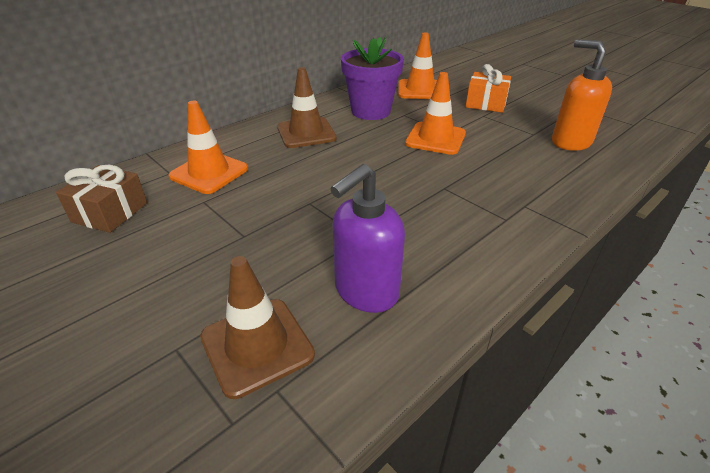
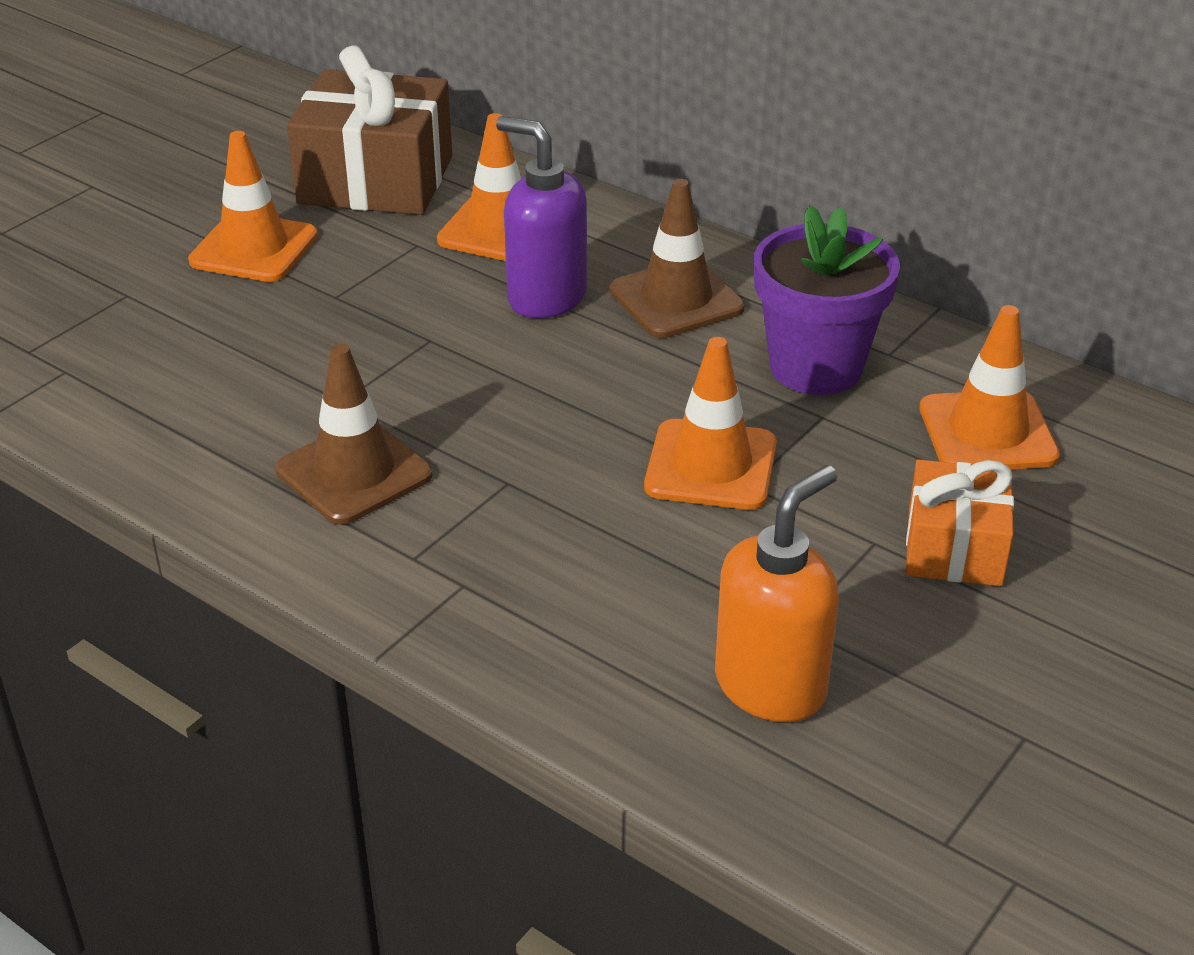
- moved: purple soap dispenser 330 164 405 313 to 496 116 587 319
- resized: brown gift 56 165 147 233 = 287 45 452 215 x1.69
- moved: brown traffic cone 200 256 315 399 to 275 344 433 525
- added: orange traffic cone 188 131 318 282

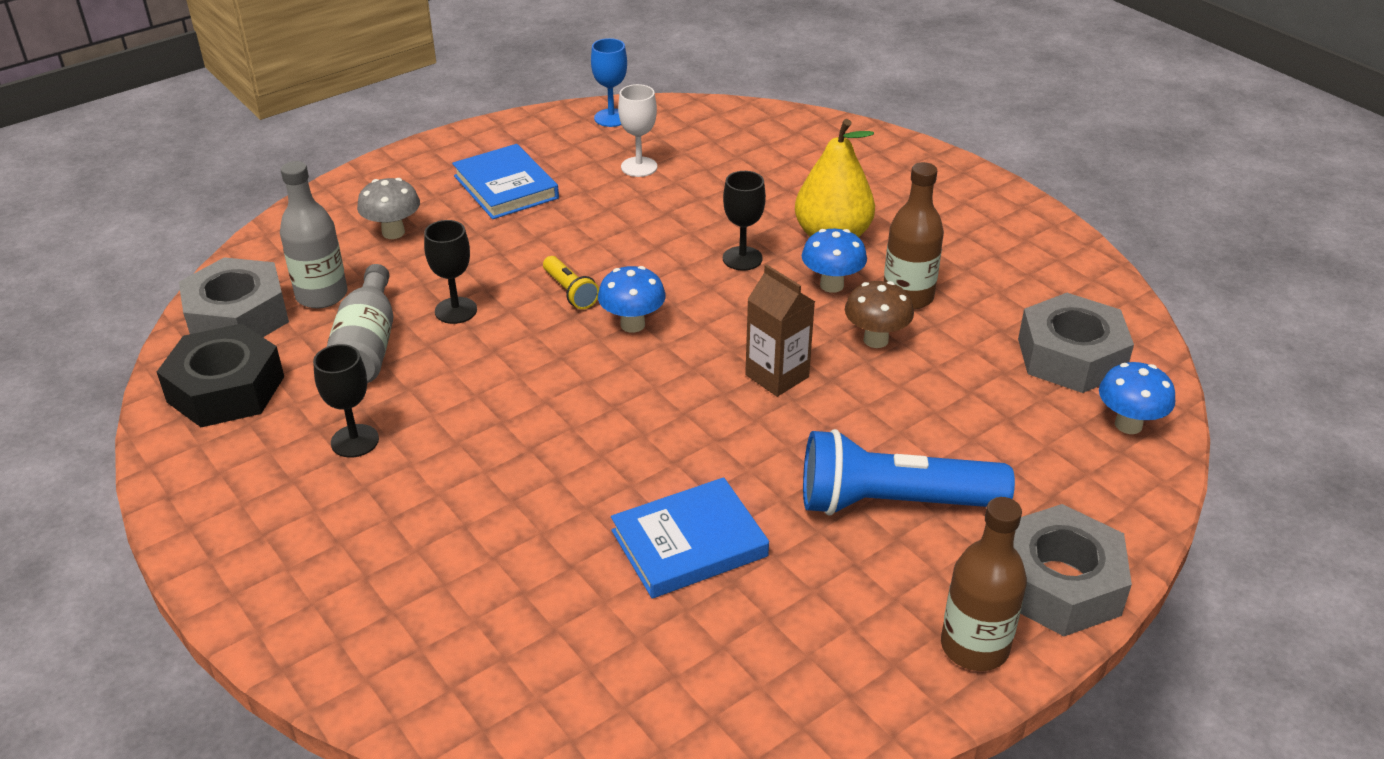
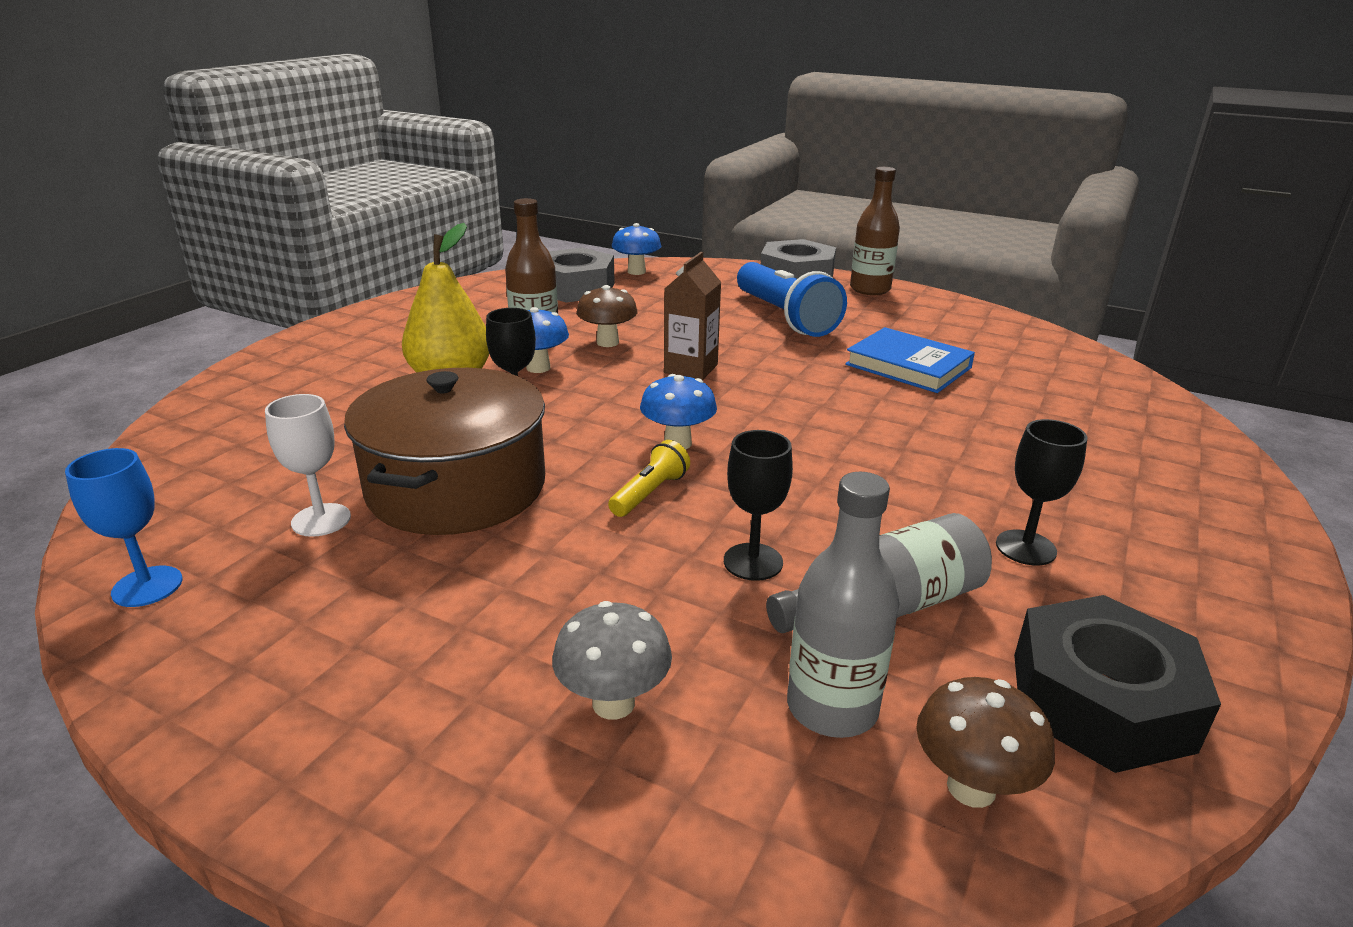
- removed: blue book 452 144 559 219
- replaced: grey nut 179 257 289 337 to brown mushroom 916 677 1055 808
- added: brown pot 344 368 545 535

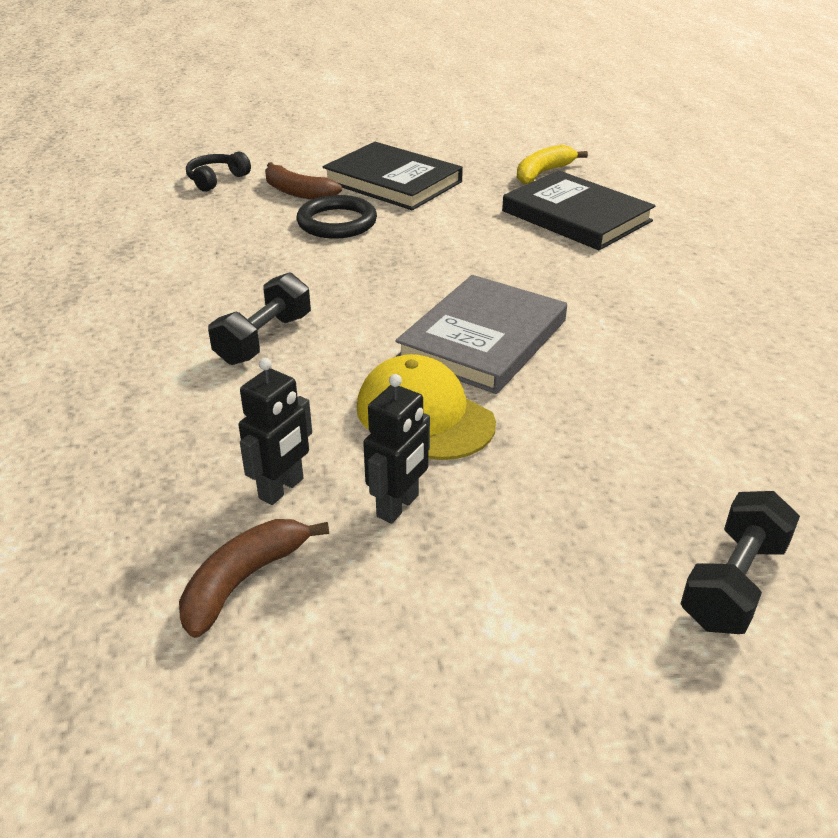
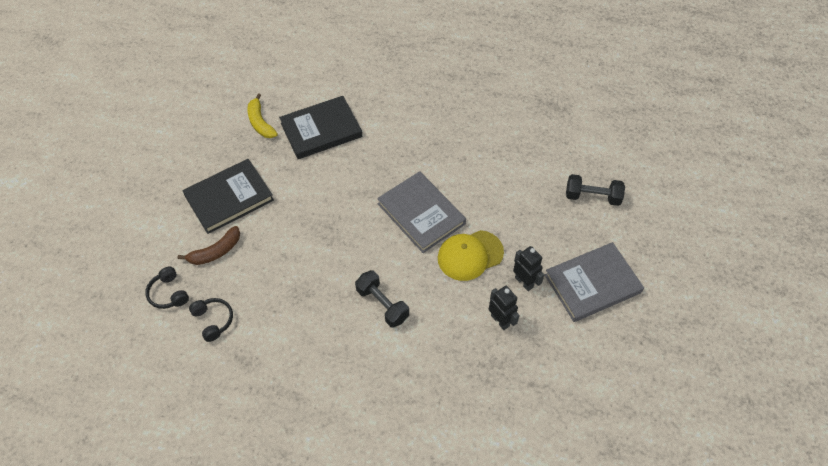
- removed: black ring 297 195 377 239
- turned: black dumbbell 680 491 800 634 = 566 174 625 206 45 degrees counterclockwise
- removed: brown banana 179 519 329 638
- added: grey book 545 242 644 322
- added: black headphones 189 298 233 342

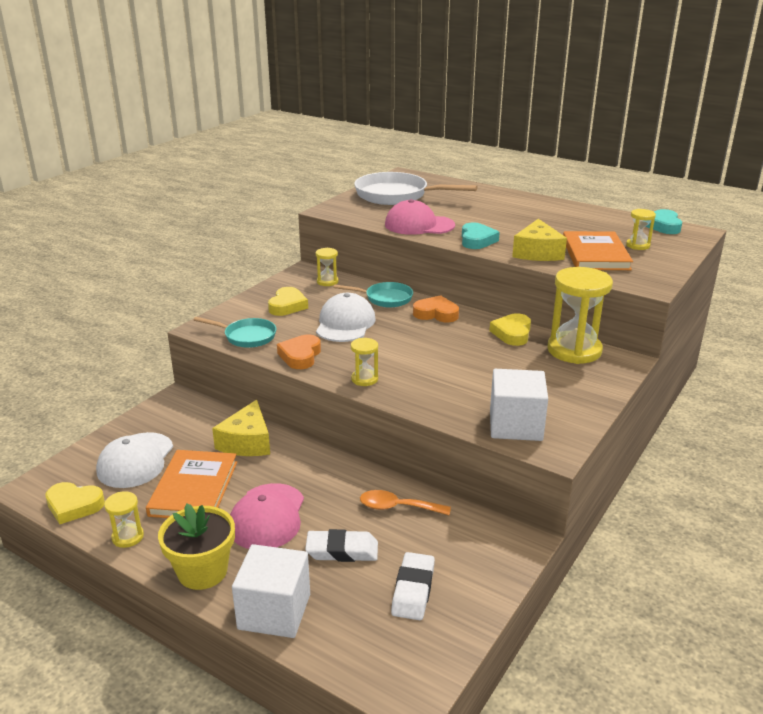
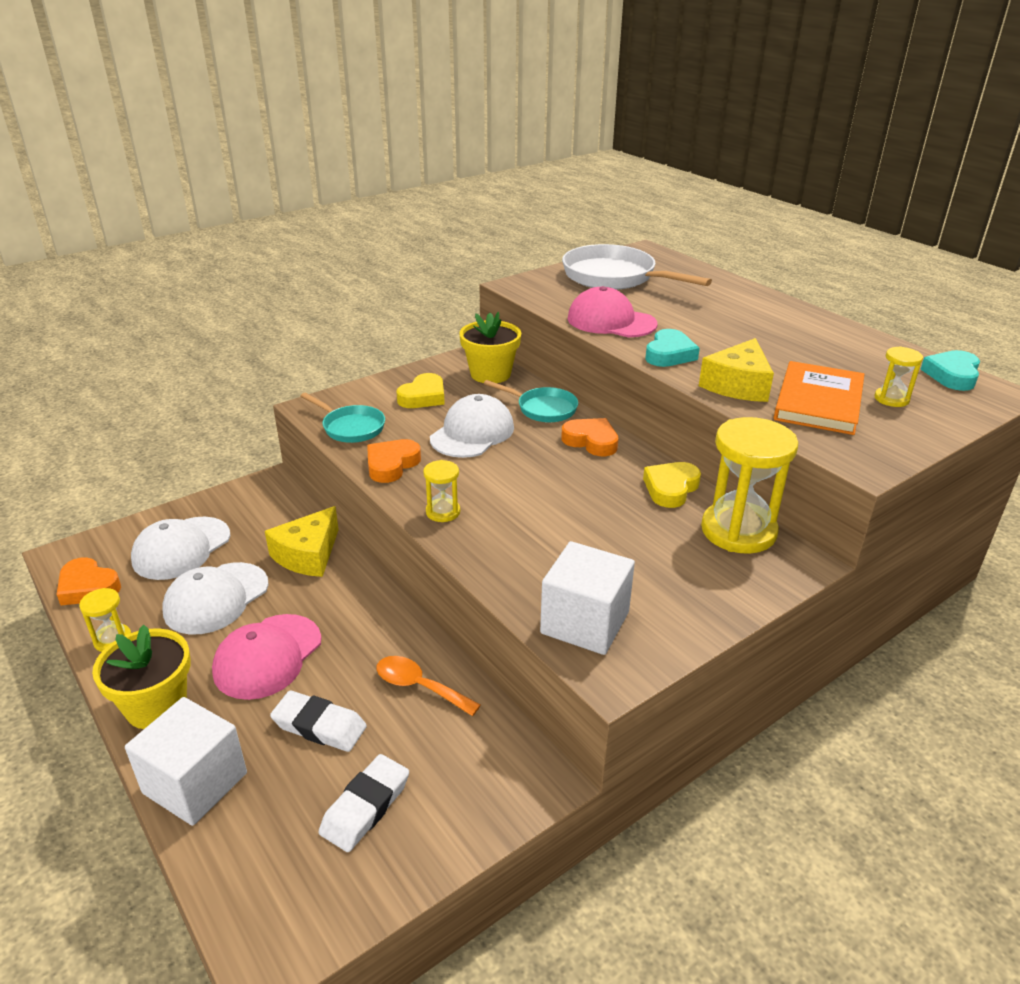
- replaced: yellow hourglass 316 248 339 286 to yellow flower pot 459 312 521 383
- replaced: orange book 146 450 237 518 to white cap 162 562 268 634
- recoloured: yellow heart 45 482 105 524 to orange heart 57 557 121 605

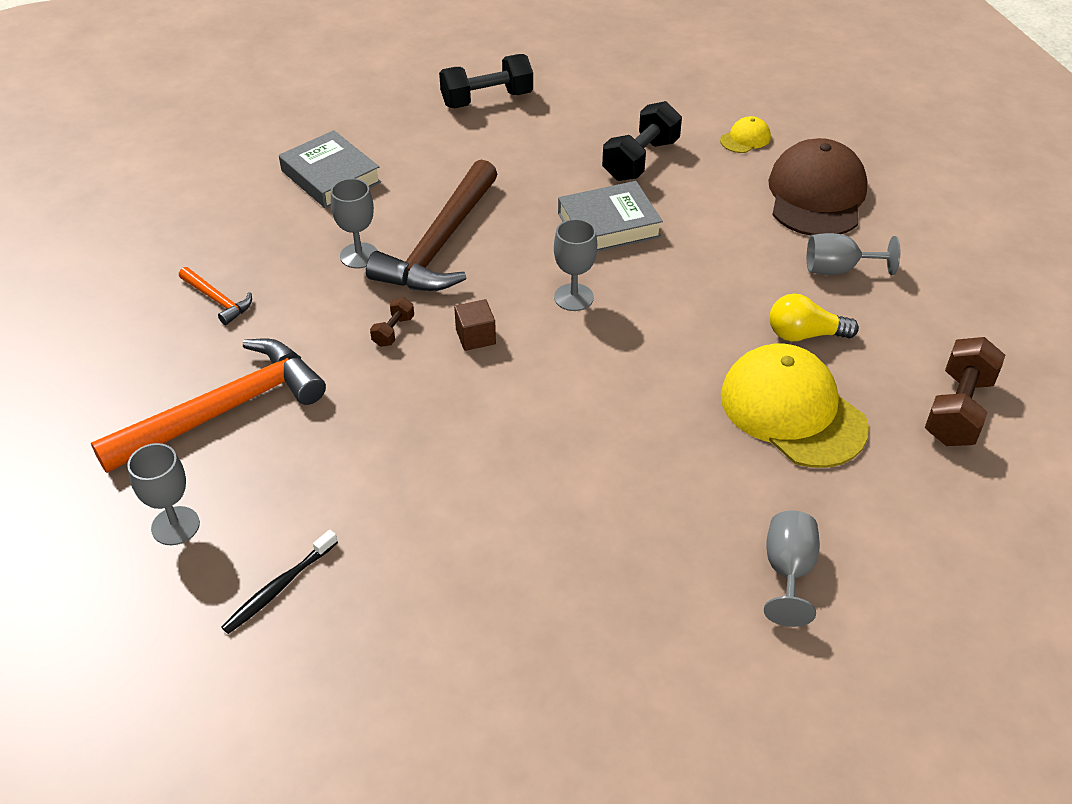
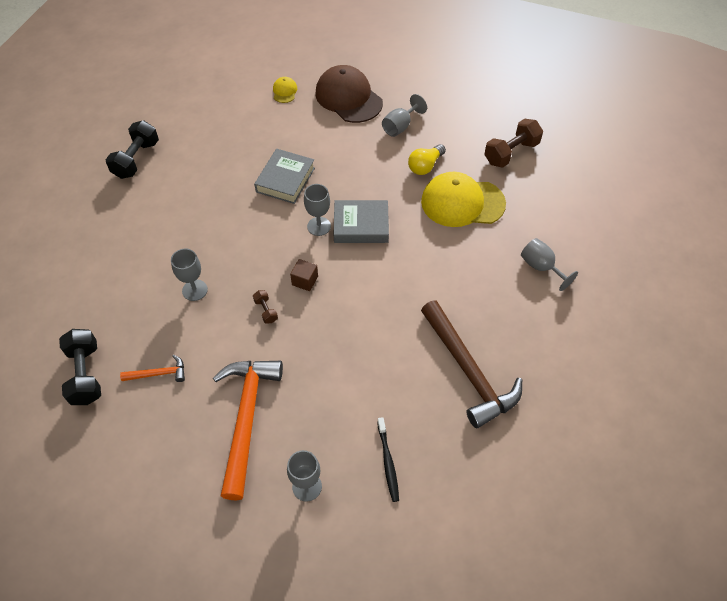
- moved: black dumbbell 602 101 682 181 to 59 329 101 405
- moved: grey book 279 130 381 209 to 334 200 389 243
- moved: brown hammer 366 159 498 291 to 421 300 522 428
- turned: brown dumbbell 925 337 1005 446 = 484 119 543 168 75 degrees clockwise

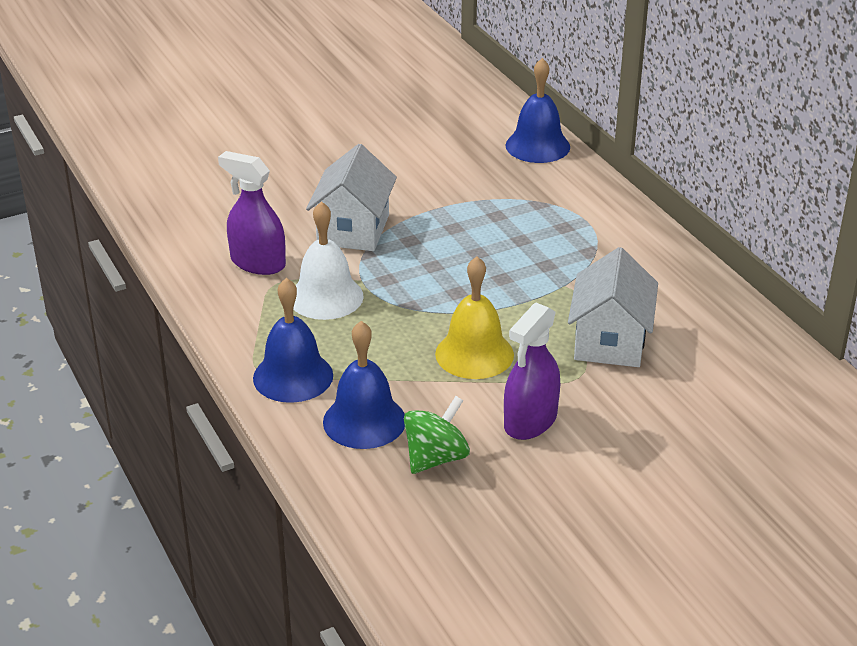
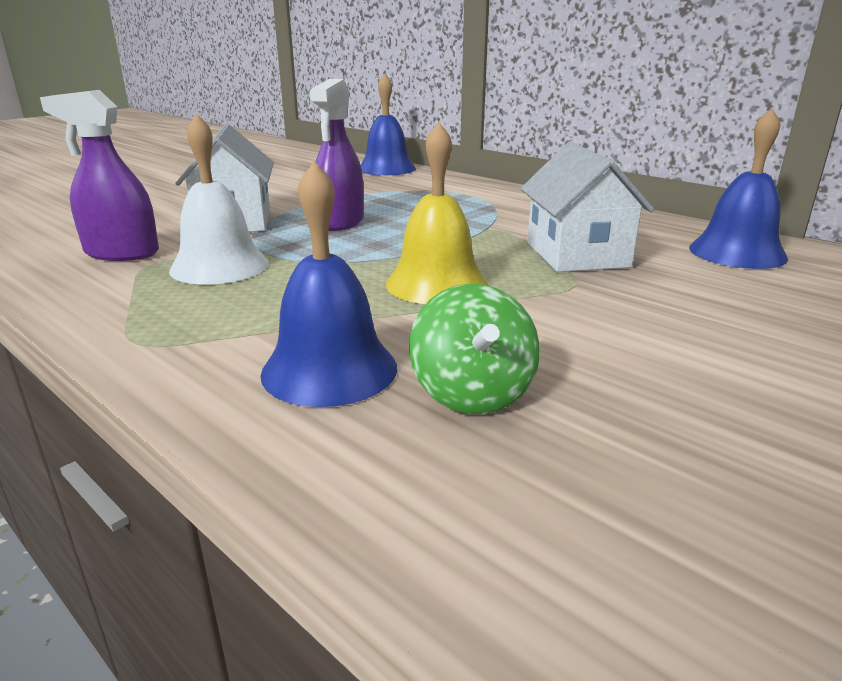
- moved: blue bell 253 278 333 403 to 689 108 788 269
- moved: purple spray bottle 504 303 560 440 to 310 79 364 231
- turned: green spinning top 404 396 470 474 = 409 284 540 414 150 degrees clockwise

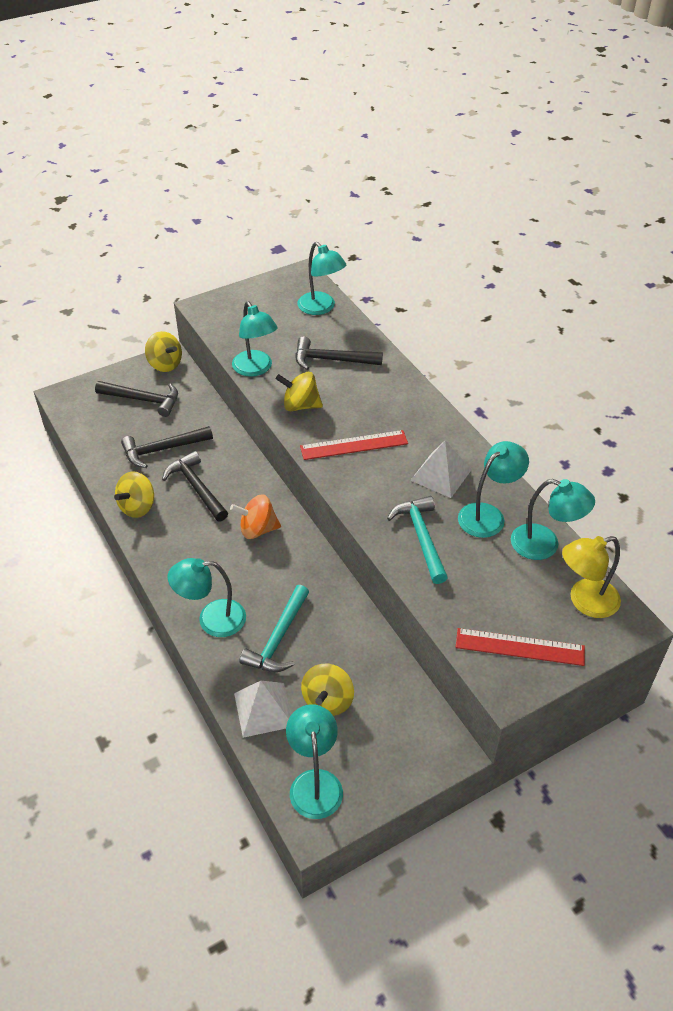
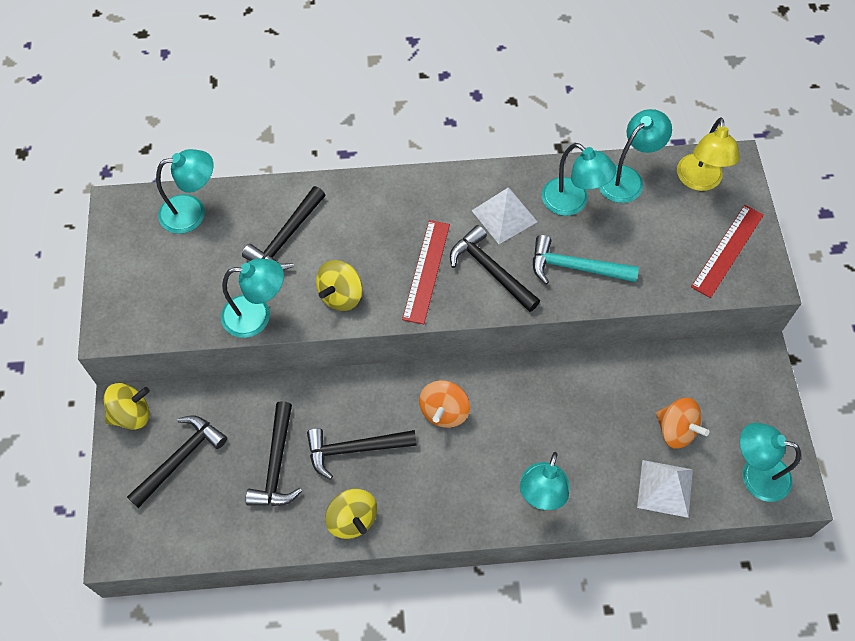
- turned: turquoise lamp 458 441 529 538 = 542 143 617 216 150 degrees clockwise
- removed: turquoise hammer 239 585 309 672
- recoloured: yellow spinning top 301 664 354 716 to orange spinning top 656 398 709 449
- added: black hammer 450 225 540 312

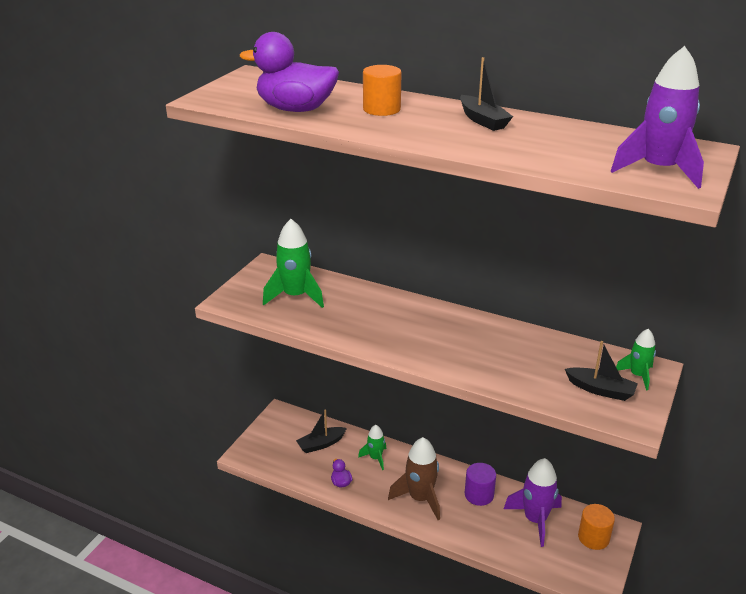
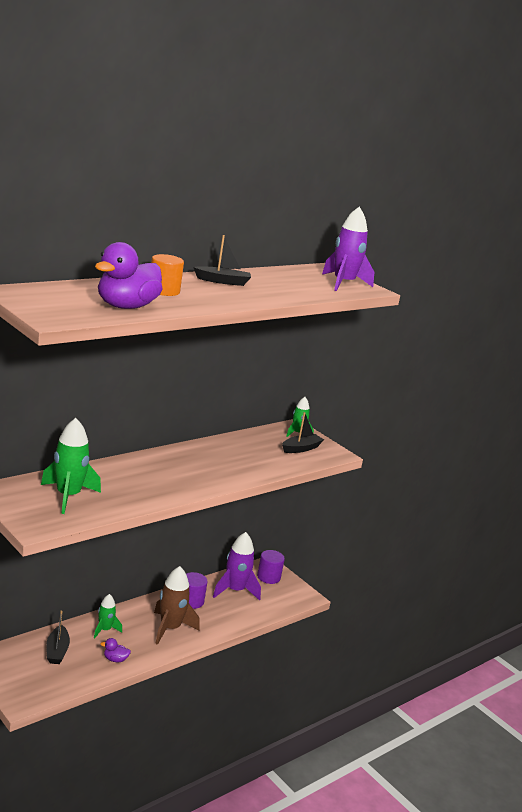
- recoloured: orange cylinder 578 504 615 550 to purple cylinder 257 550 285 584

